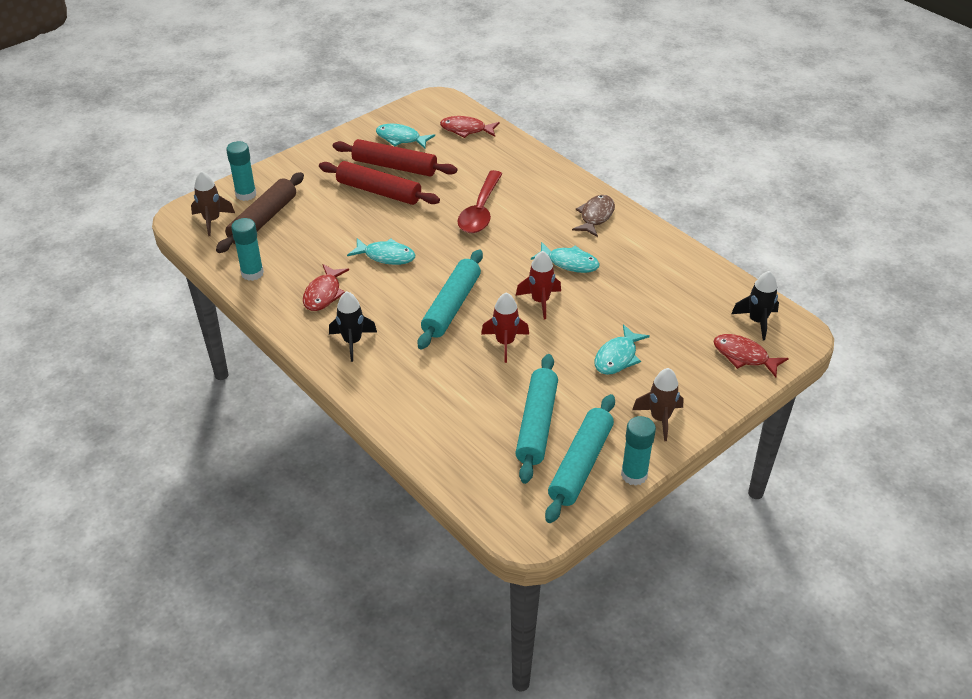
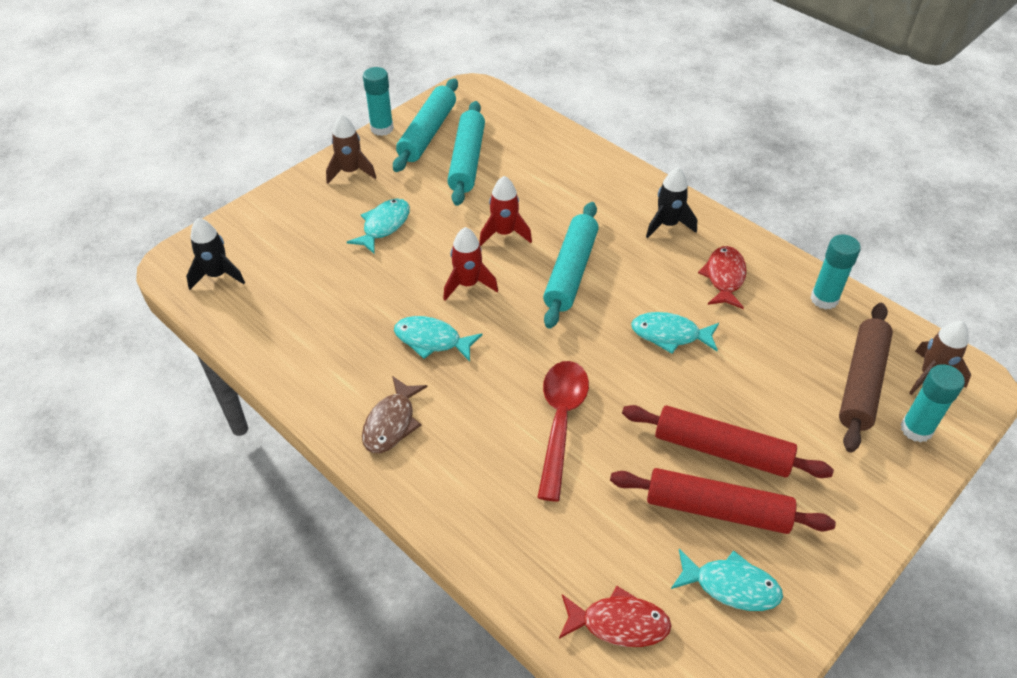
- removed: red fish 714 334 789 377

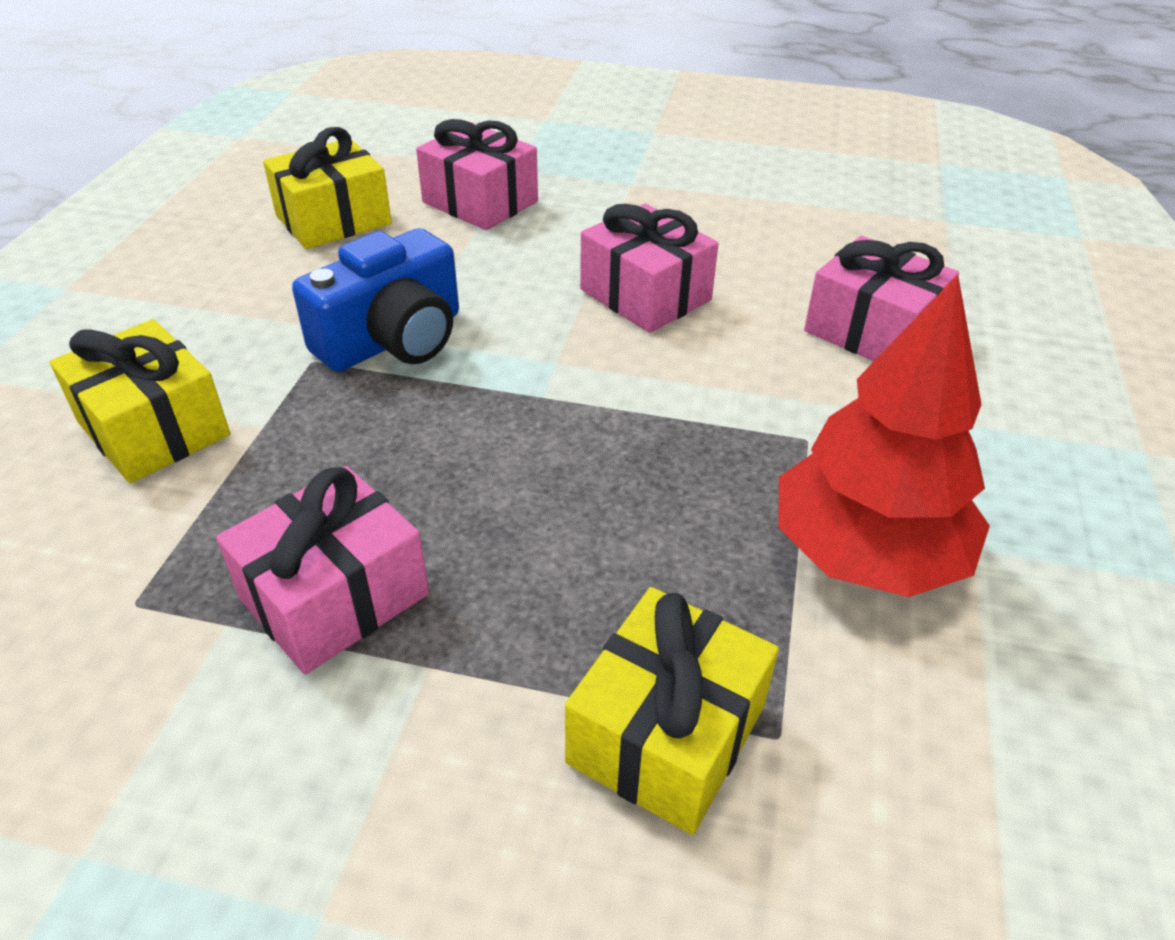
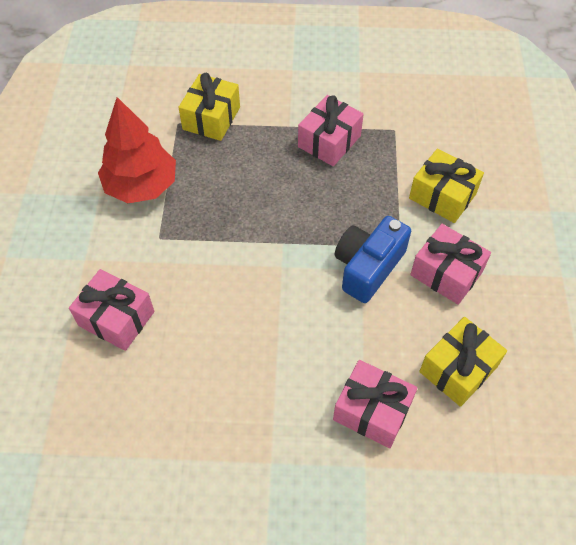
- moved: pink gift 580 203 719 333 to 410 224 491 305

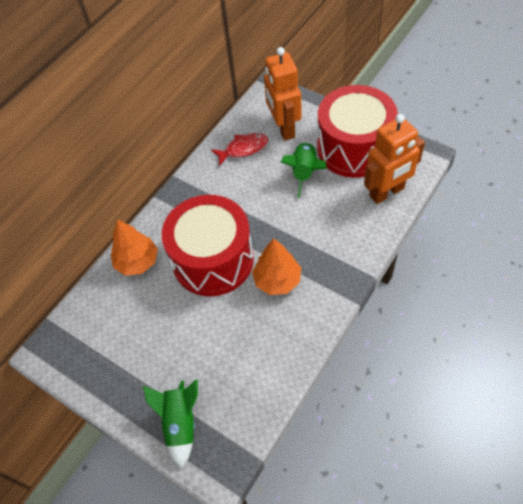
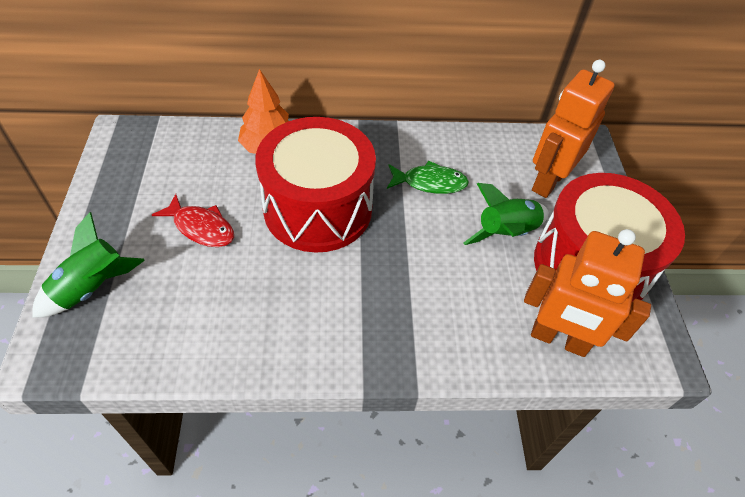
- moved: red fish 211 133 268 166 to 152 194 234 247
- removed: orange tree 252 238 301 295
- added: green fish 387 161 469 194

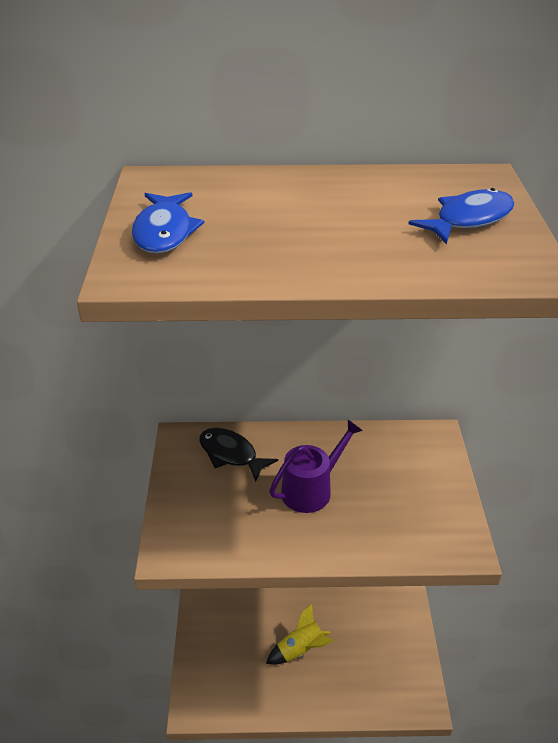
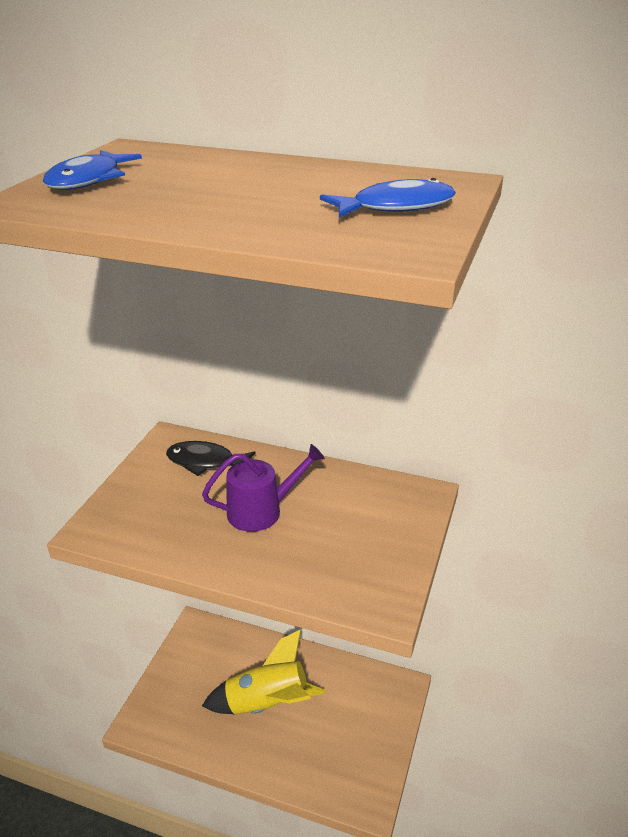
- turned: black fish 199 428 278 482 = 166 441 256 476 45 degrees counterclockwise
- resized: yellow rocket 266 603 334 665 = 202 630 326 715 x1.57

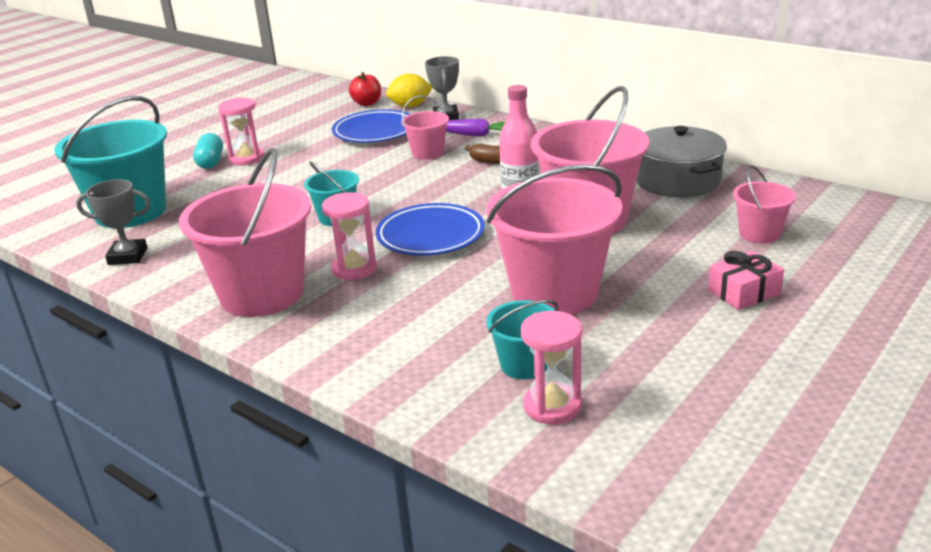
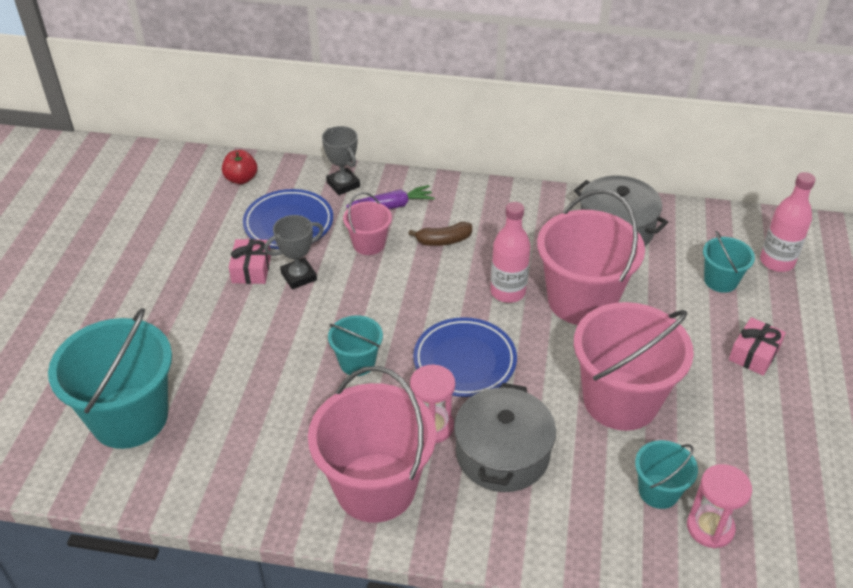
- removed: yellow lemon 386 73 432 108
- removed: pink hourglass 218 97 264 165
- removed: turquoise capsule 193 133 223 169
- recoloured: pink bucket 733 165 796 244 to turquoise bucket 703 231 755 293
- moved: grey trophy 76 179 150 265 to 264 215 324 289
- added: pink bottle 760 172 816 272
- added: pink gift 229 239 271 284
- added: grey pot 454 383 556 492

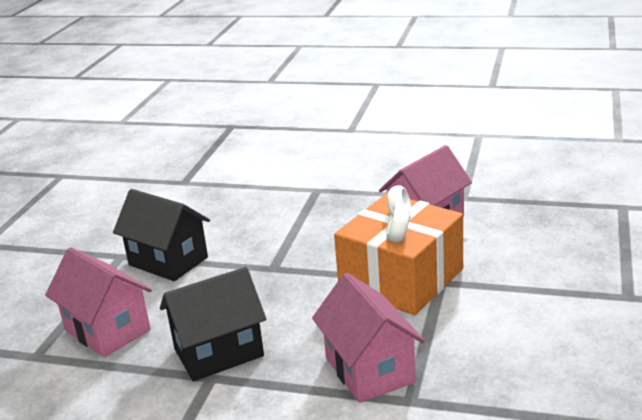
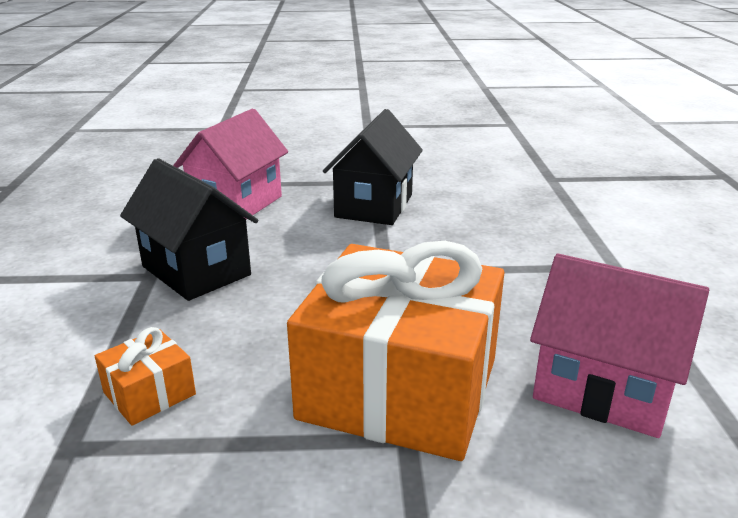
- replaced: pink house 312 273 425 403 to orange gift 95 327 196 425

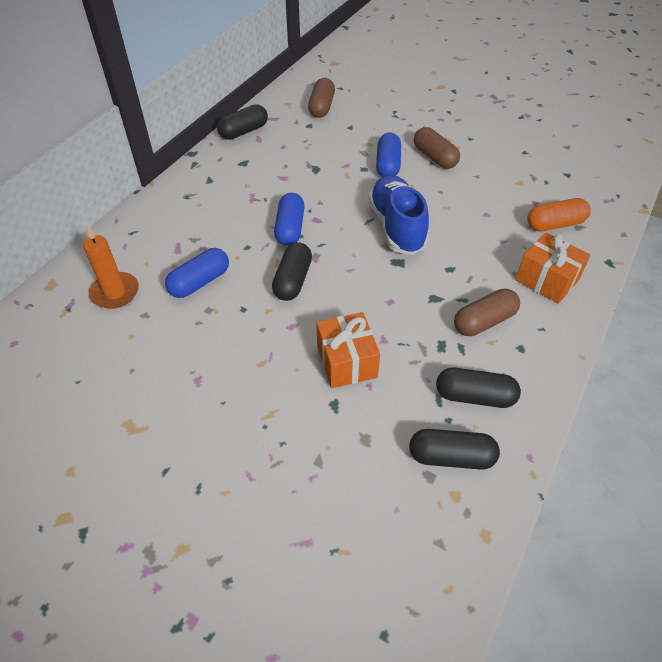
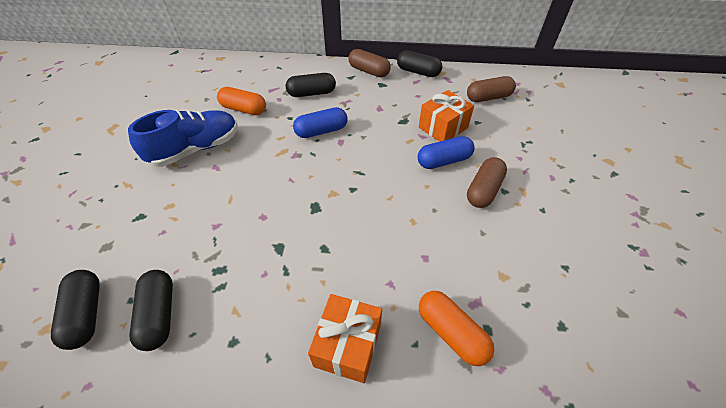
- moved: blue shoe 368 175 429 255 to 128 110 238 167
- removed: orange candle 83 225 139 309
- moved: black capsule 272 242 312 301 to 286 73 336 97
- recoloured: blue capsule 165 248 229 298 to orange capsule 217 87 266 115
- moved: brown capsule 454 289 520 336 to 348 49 391 77
- moved: orange gift 316 312 380 388 to 419 90 474 142

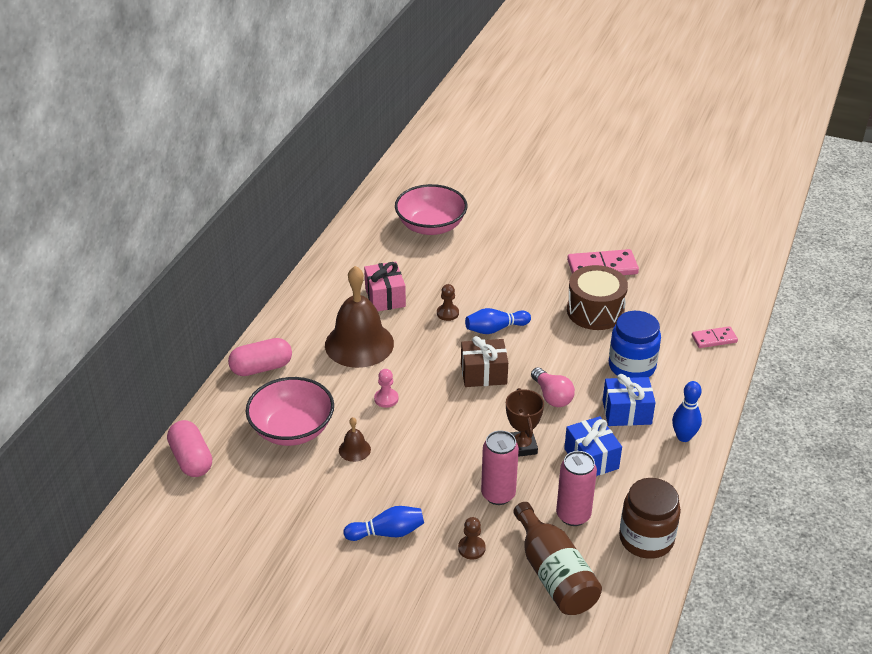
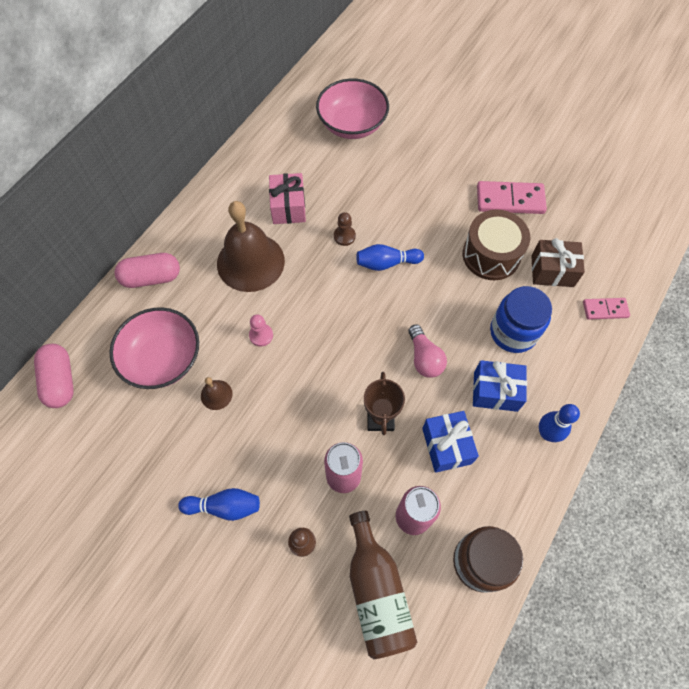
- moved: brown gift 461 336 508 387 to 531 238 585 287

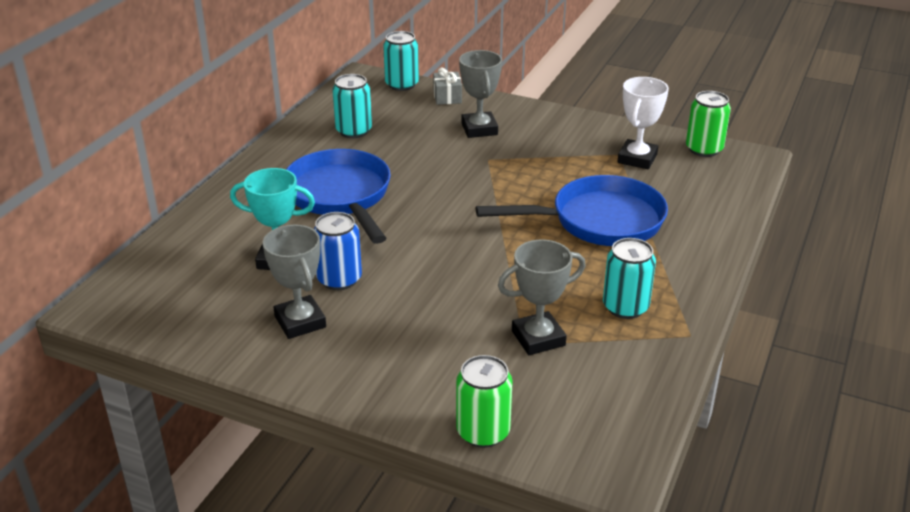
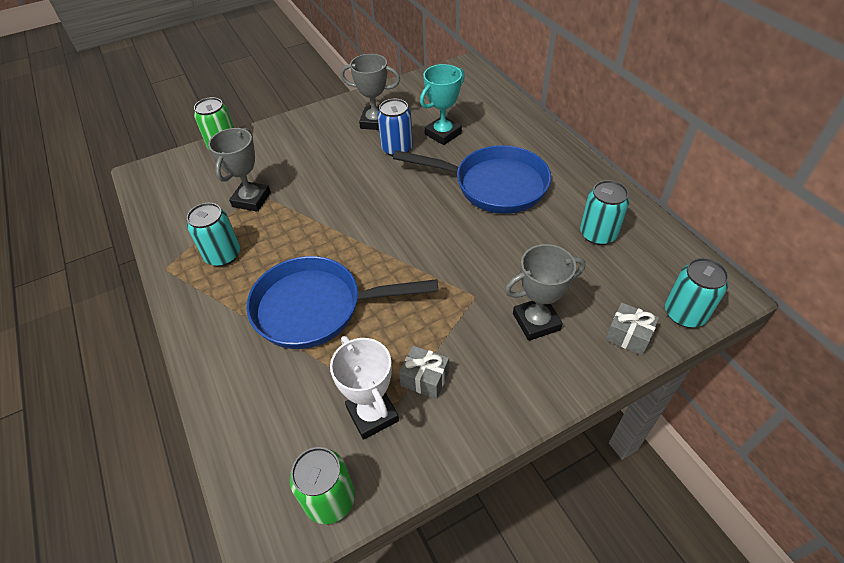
- turned: grey trophy 459 50 502 138 = 505 244 586 341 45 degrees counterclockwise
- turned: blue pan 476 175 668 246 = 246 256 438 349 60 degrees clockwise
- added: grey gift 399 346 449 399

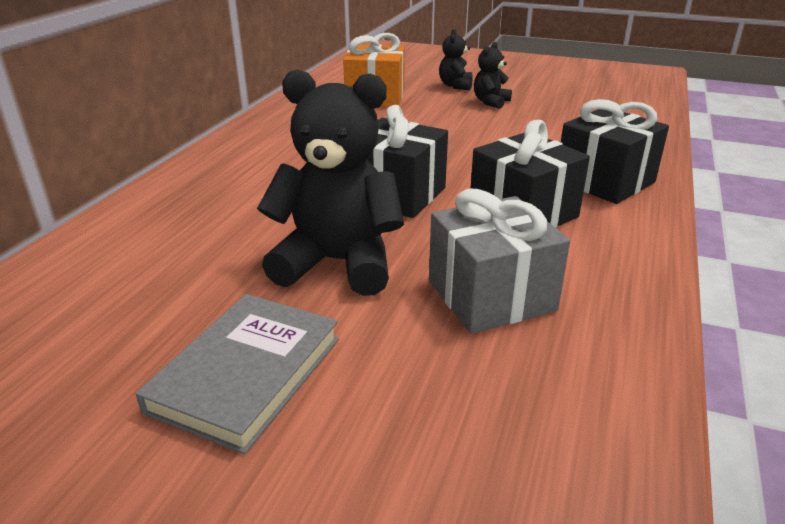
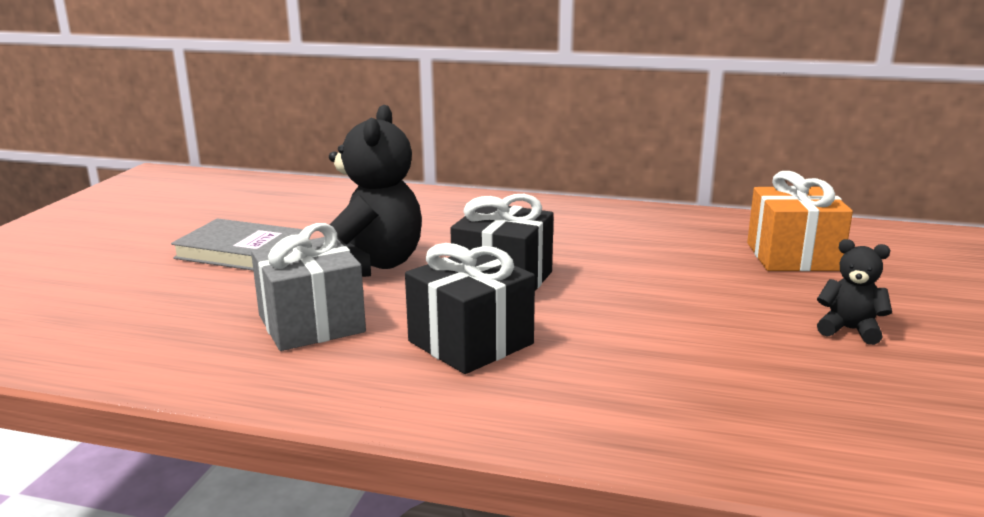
- removed: black teddy bear 439 29 473 90
- removed: black gift 561 99 669 204

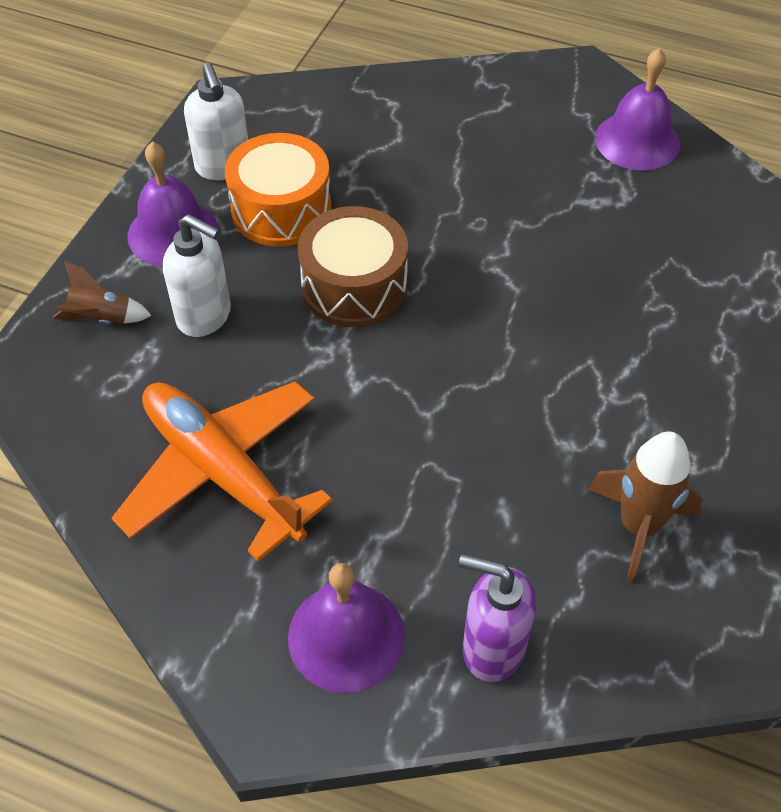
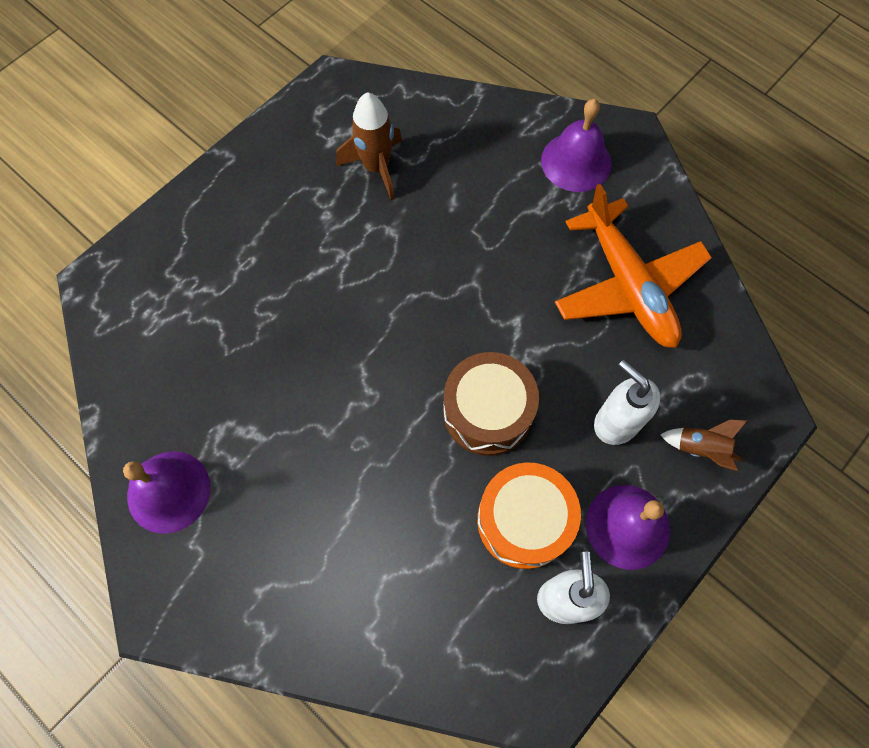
- removed: purple soap dispenser 459 554 536 682

